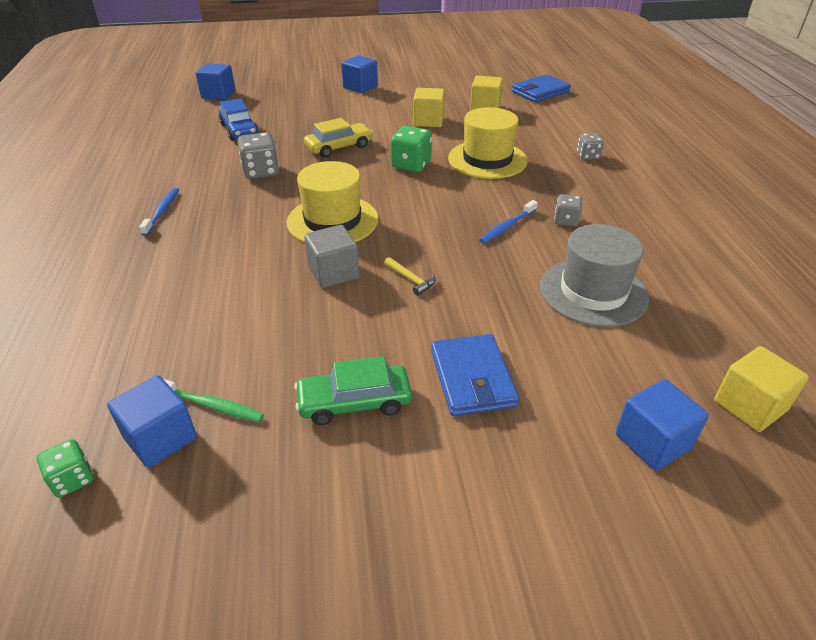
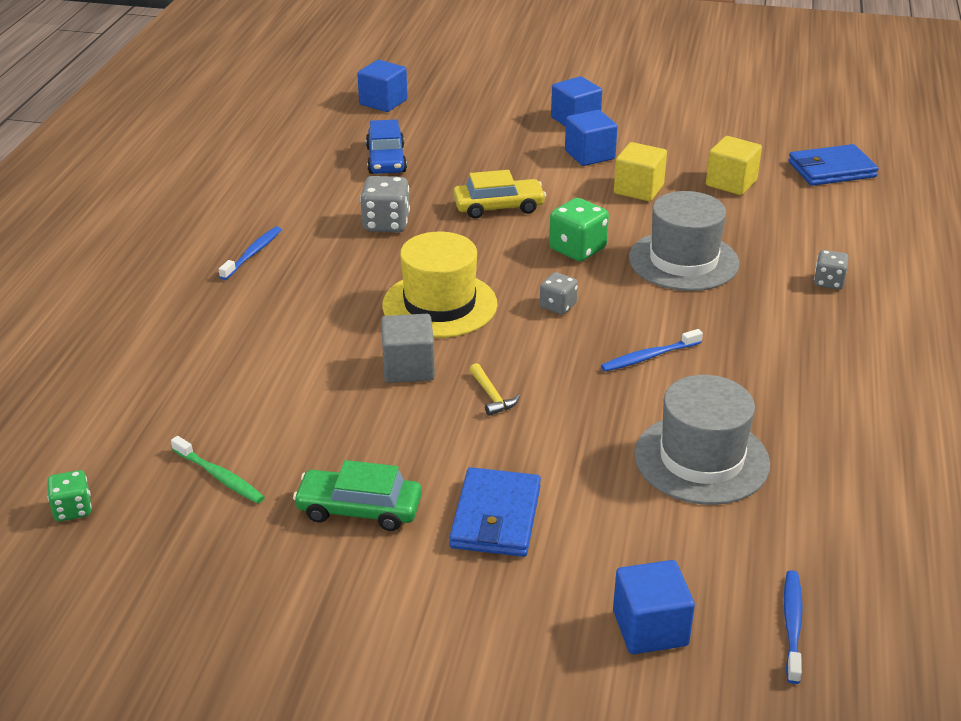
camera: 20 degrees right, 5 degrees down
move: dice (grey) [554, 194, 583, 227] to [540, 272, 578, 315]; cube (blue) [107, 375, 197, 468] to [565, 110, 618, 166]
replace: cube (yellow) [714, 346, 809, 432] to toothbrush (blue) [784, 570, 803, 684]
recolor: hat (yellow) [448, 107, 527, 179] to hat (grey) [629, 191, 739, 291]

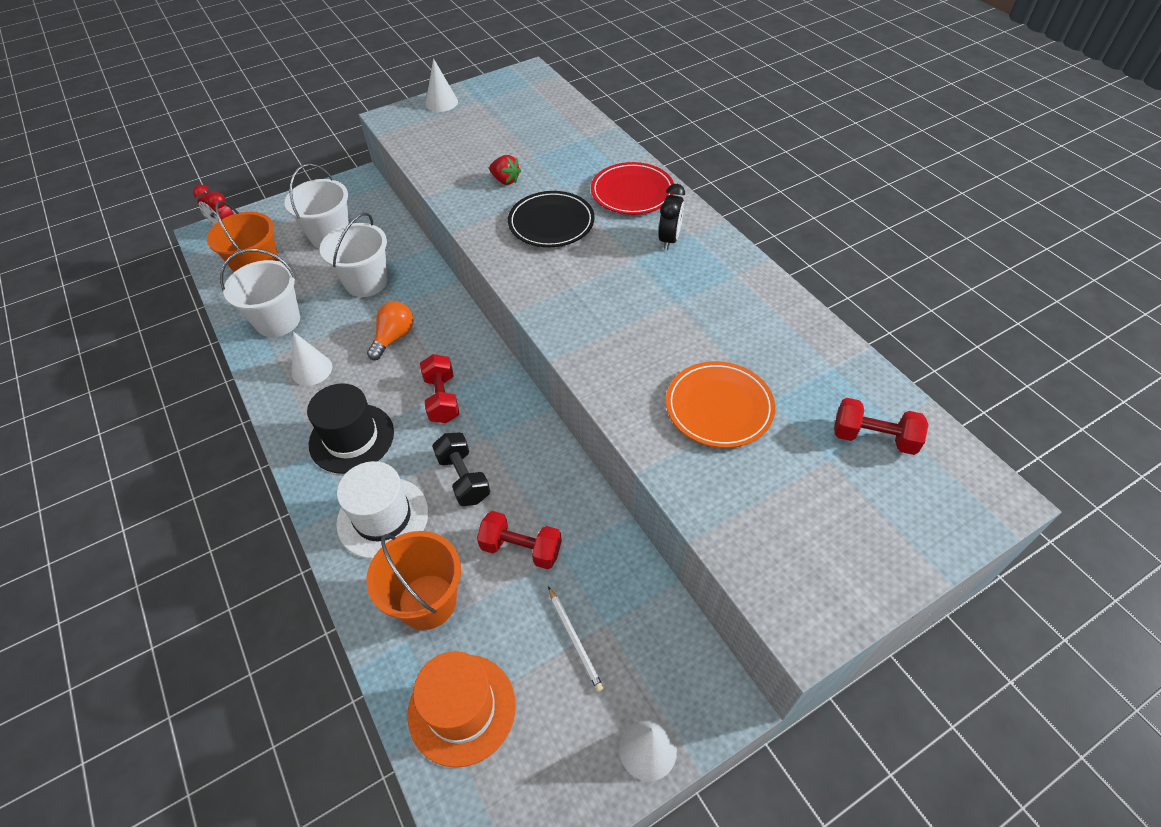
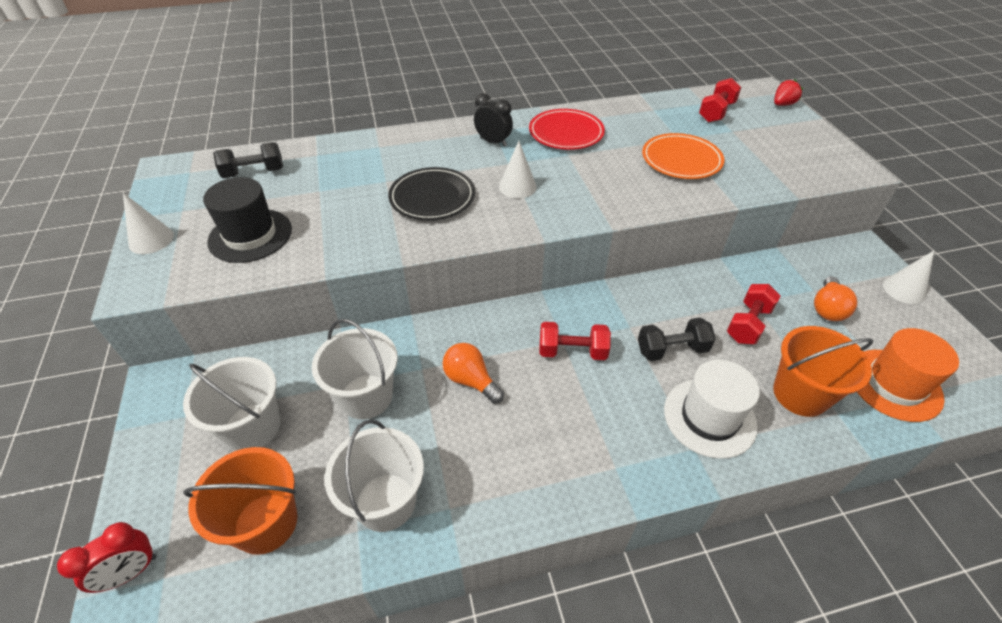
camera: 75 degrees left, 5 degrees down
insert: dumbbell (black) [213, 142, 283, 178]
move: hat (black) [307, 383, 394, 474] to [203, 177, 292, 263]; cone (white) [291, 332, 332, 386] to [499, 141, 537, 199]; plate (red) [591, 162, 674, 215] to [529, 109, 605, 150]; strawberry (red) [489, 155, 521, 185] to [774, 79, 804, 106]
replace: pencil (white) [548, 586, 604, 692] to light bulb (orange) [814, 276, 857, 321]

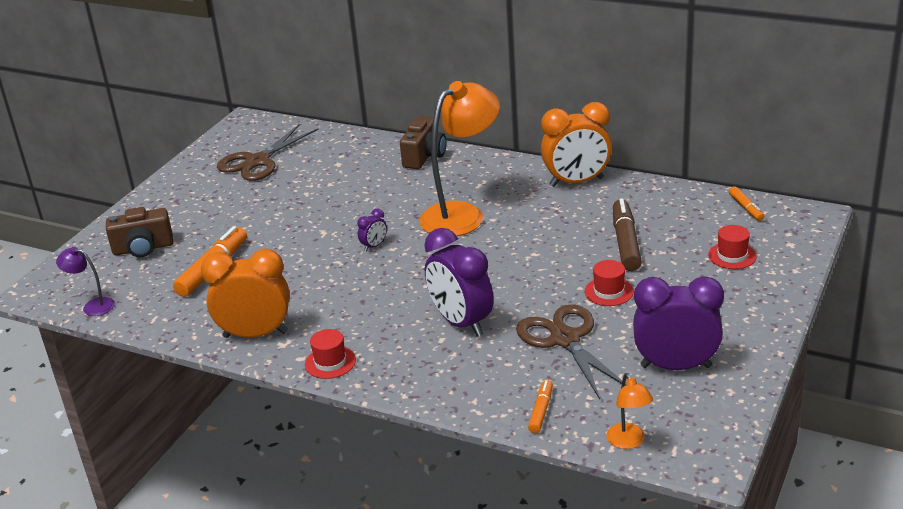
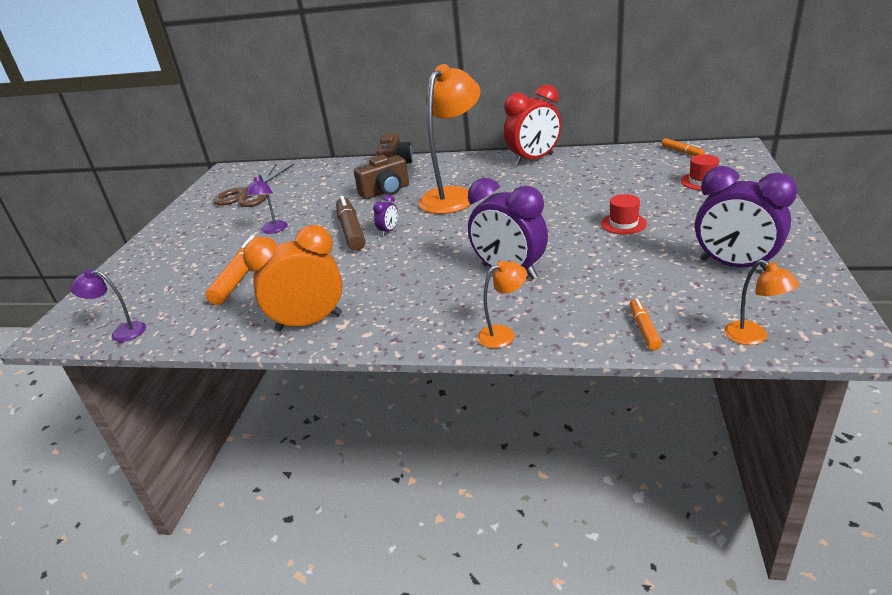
camera: 15 degrees left, 0 degrees up
delete: hat (red) [305, 329, 356, 379]; scissors (brown) [516, 304, 626, 399]
insert: lamp (purple) [246, 174, 288, 234]; lamp (orange) [477, 261, 527, 348]
move: marker (brown) [613, 198, 642, 271] to [336, 196, 366, 251]; camera (brown) [106, 207, 173, 257] to [354, 155, 409, 199]
recolor: clock (orange) [541, 102, 612, 187] to clock (red) [504, 84, 561, 166]
rotate: clock (purple) [633, 276, 724, 370] = [695, 166, 797, 271] 135 degrees counterclockwise

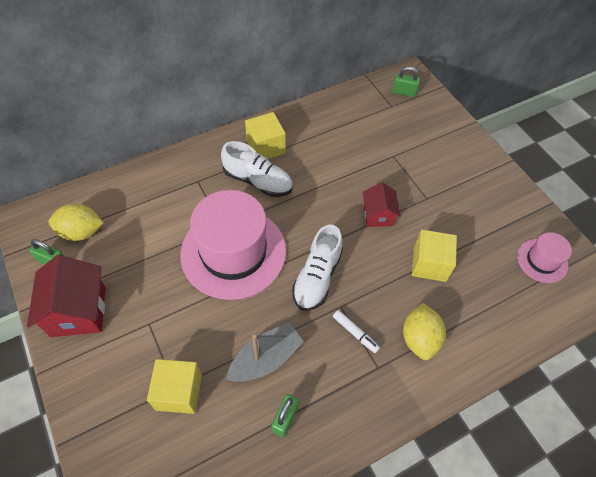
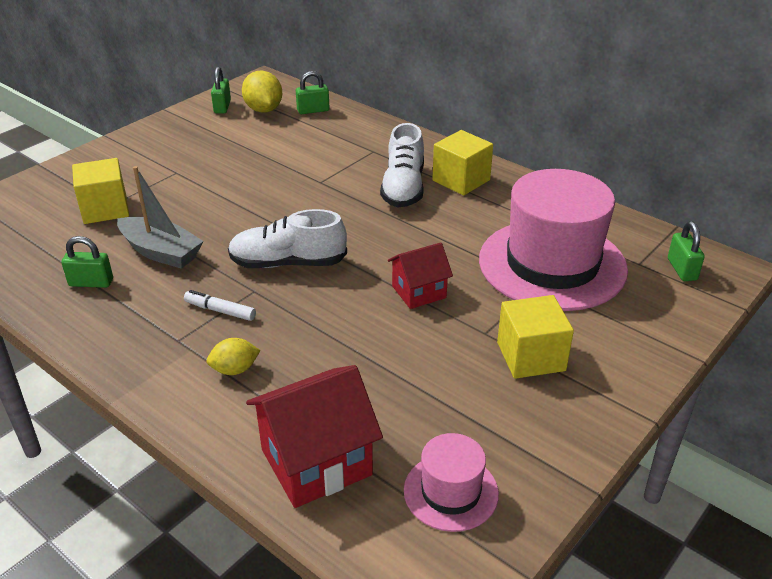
camera: 70 degrees right, 20 degrees down
insert: padlock (green) [296, 71, 330, 114]
move: house (red) [27, 255, 105, 337] to [246, 365, 383, 508]; hat (pink) [180, 190, 286, 300] to [479, 169, 628, 311]; cube (yellow) [412, 230, 457, 282] to [497, 295, 574, 379]
rotate: marker (white) [333, 310, 380, 353] = [184, 290, 256, 321] 90 degrees clockwise
resize: lemon (yellow) [403, 303, 446, 360] = [207, 338, 261, 375] x0.62

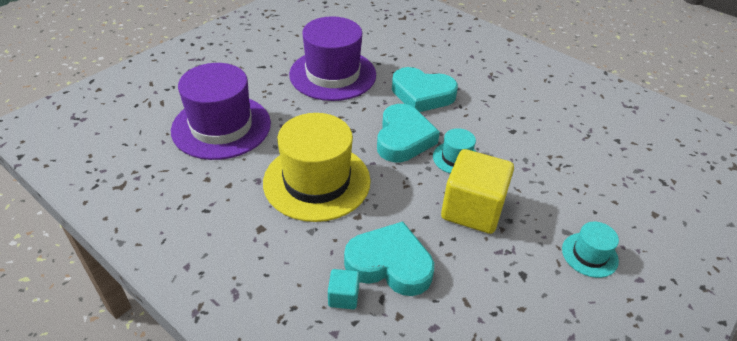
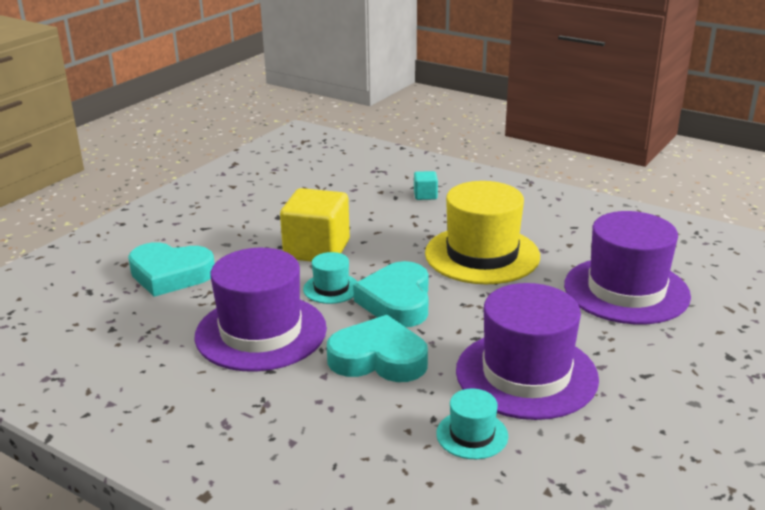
camera: 175 degrees right, 15 degrees down
insert: hat (purple) [195, 248, 327, 372]
move: heart (turquoise) [344, 222, 434, 296] to [128, 242, 215, 297]; hat (turquoise) [562, 222, 619, 278] to [436, 389, 508, 459]

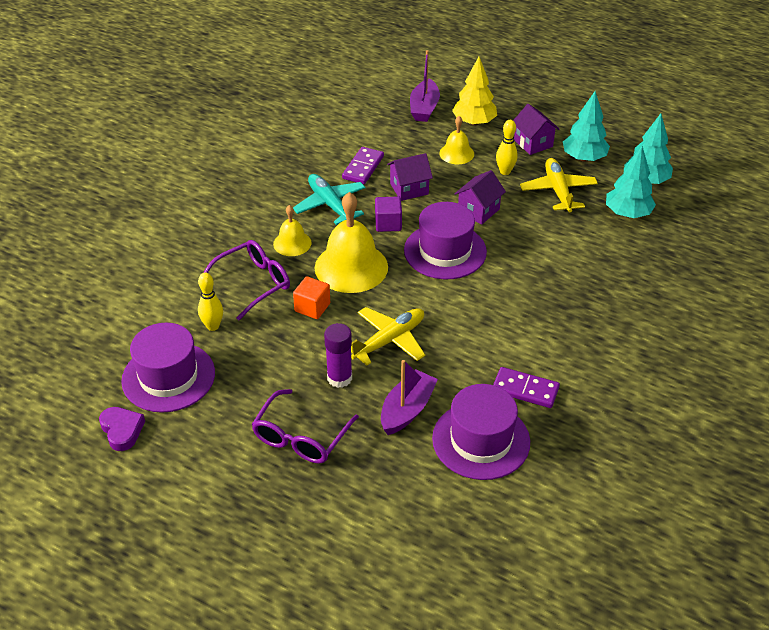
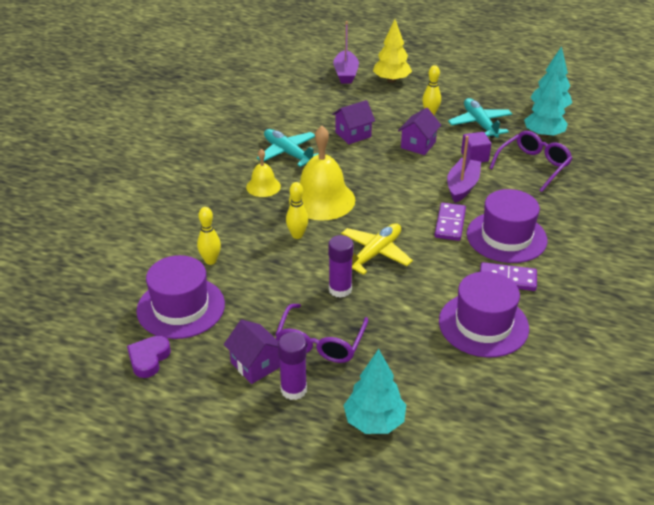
camera: 10 degrees left, 5 degrees down
delete: bell (yellow) [439, 116, 474, 164]
insert: glue stick (purple) [278, 332, 307, 400]
move: house (purple) [513, 104, 559, 155] to [224, 320, 280, 384]; tree (turquoise) [563, 92, 610, 162] to [344, 349, 406, 434]; domino (purple) [342, 147, 384, 184] to [434, 203, 466, 241]; boat (purple) [381, 360, 438, 435] to [447, 136, 481, 203]; cube (purple) [375, 197, 402, 232] to [461, 132, 491, 162]; hat (purple) [404, 202, 487, 279] to [467, 189, 547, 263]; glasses (purple) [204, 240, 290, 320] to [489, 131, 572, 192]
replace: cube (orange) [293, 276, 330, 319] to bowling pin (yellow) [286, 182, 308, 239]
recolor: plane (yellow) [520, 158, 598, 213] to plane (turquoise) [448, 98, 512, 138]
rotate: heart (purple) [99, 407, 145, 451] = [127, 336, 171, 378] 120 degrees counterclockwise

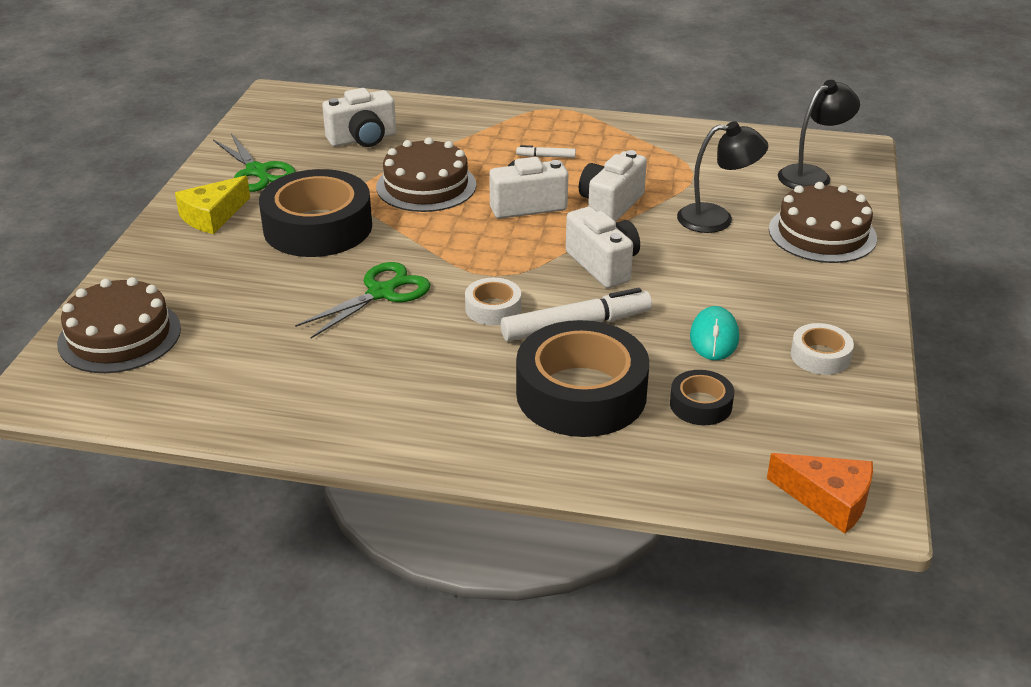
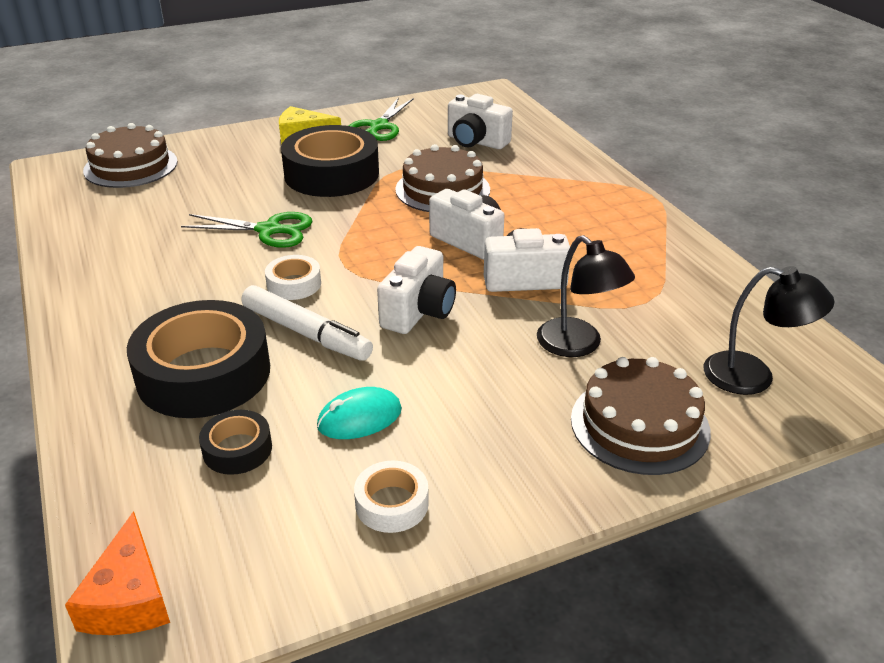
camera: 55 degrees right, 0 degrees up
delete: marker (white) [516, 145, 576, 158]

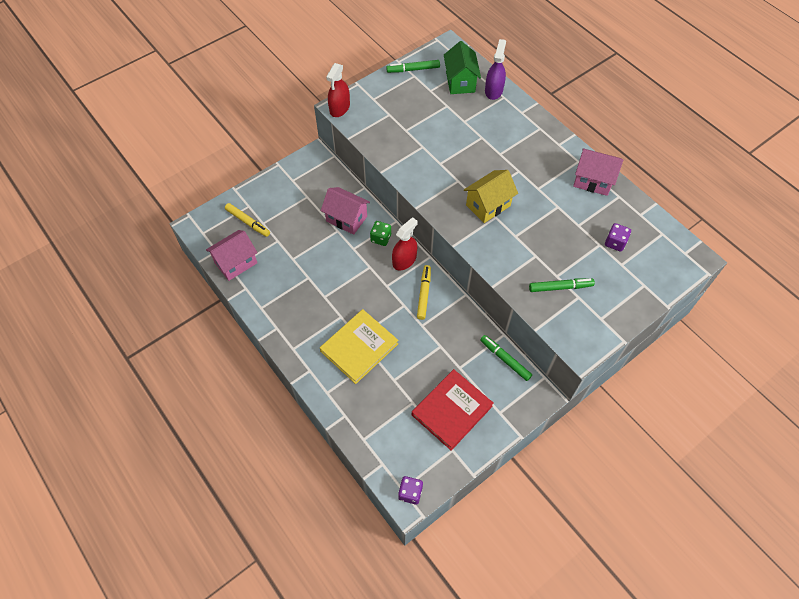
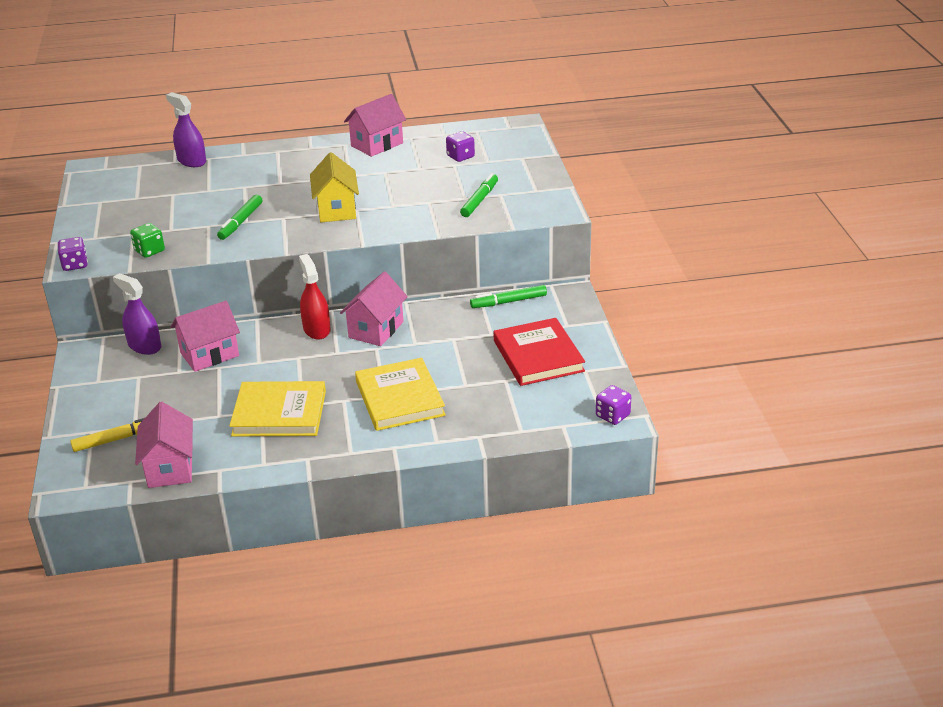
camera: 60 degrees left, 25 degrees down
delete: house (green) [444, 41, 481, 94]
insert: spray bottle (purple) [113, 273, 161, 355]; book (yellow) [229, 381, 326, 436]
move: dice (green) [370, 221, 391, 246] to [130, 223, 165, 258]; marker (green) [386, 60, 440, 73] to [217, 195, 262, 240]
replace: spray bottle (red) [326, 63, 350, 117] to dice (purple) [58, 237, 88, 271]; marker (yellow) [417, 265, 431, 320] to house (pink) [340, 271, 408, 346]

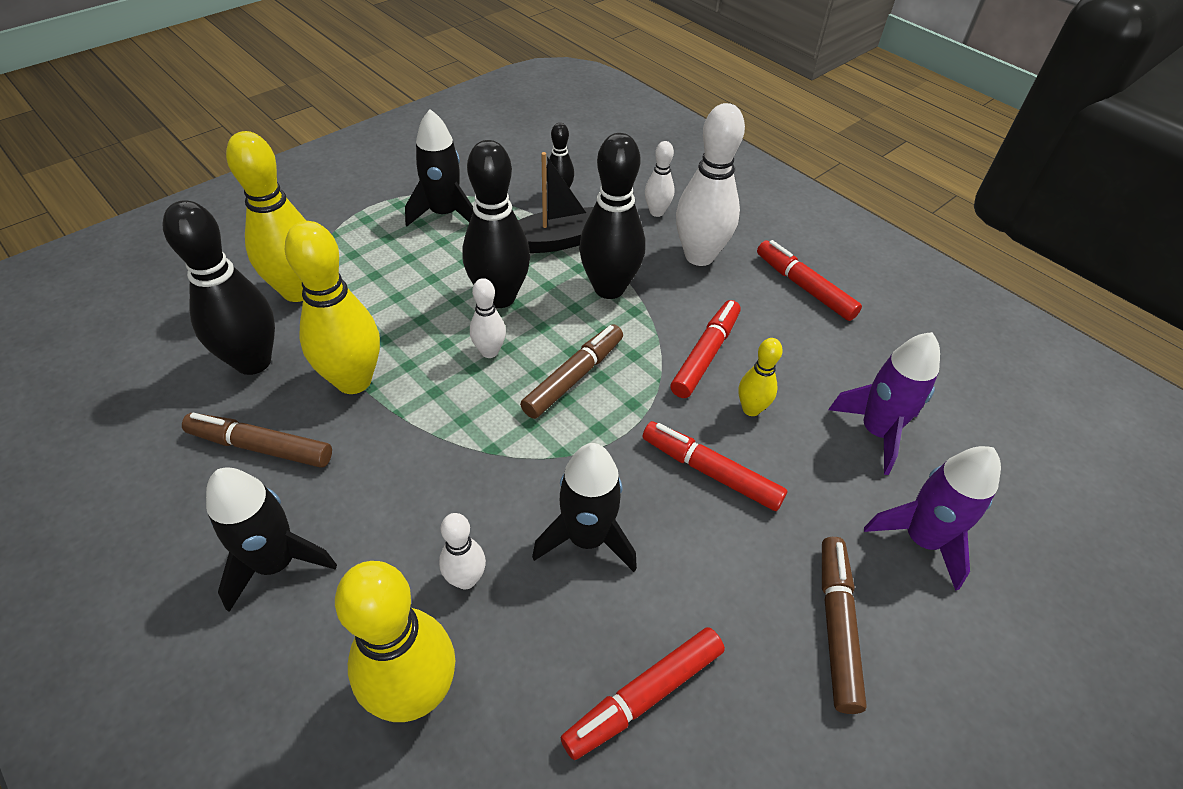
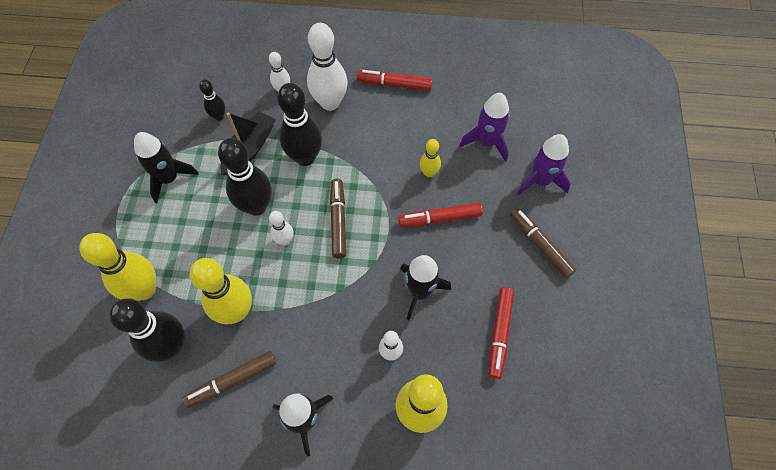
camera: 40 degrees left, 15 degrees up
delete: marker (red) [670, 300, 740, 398]

